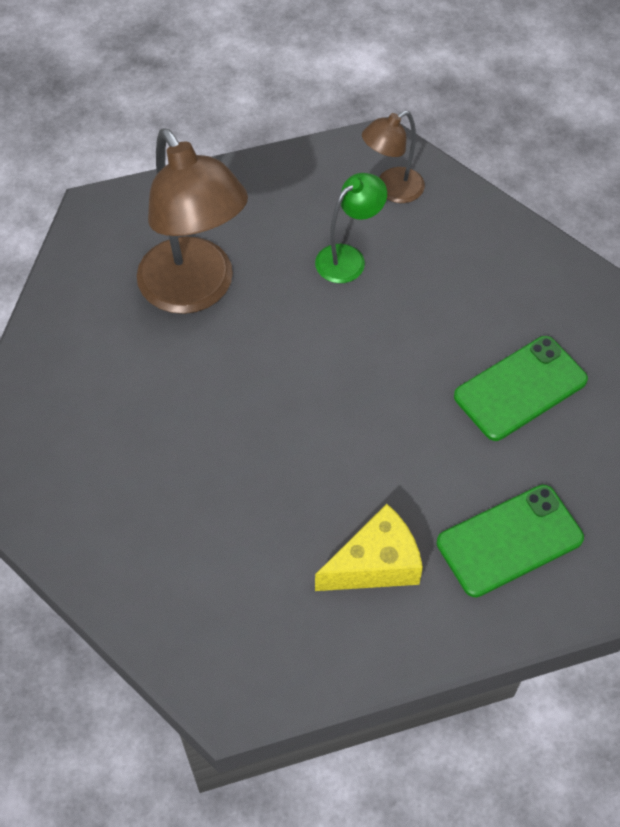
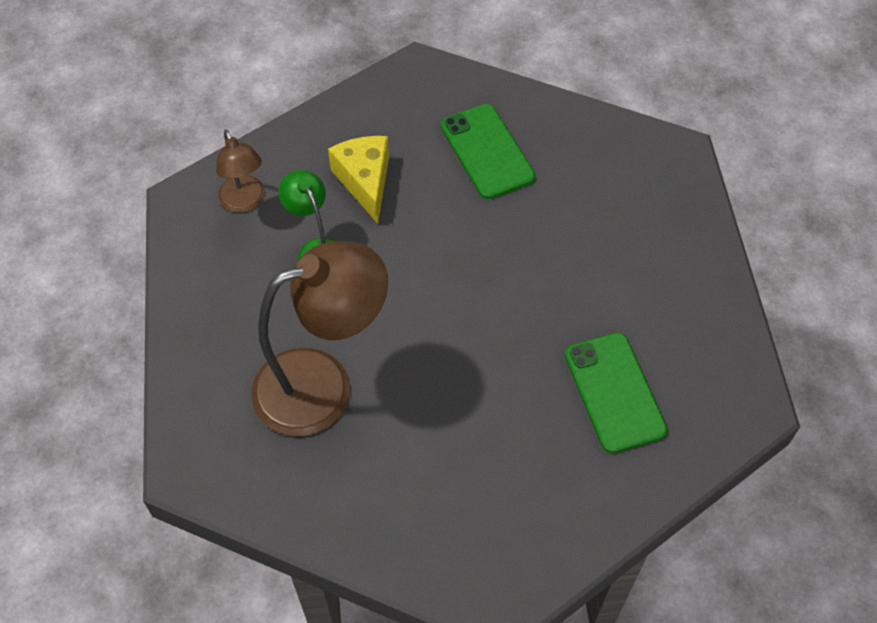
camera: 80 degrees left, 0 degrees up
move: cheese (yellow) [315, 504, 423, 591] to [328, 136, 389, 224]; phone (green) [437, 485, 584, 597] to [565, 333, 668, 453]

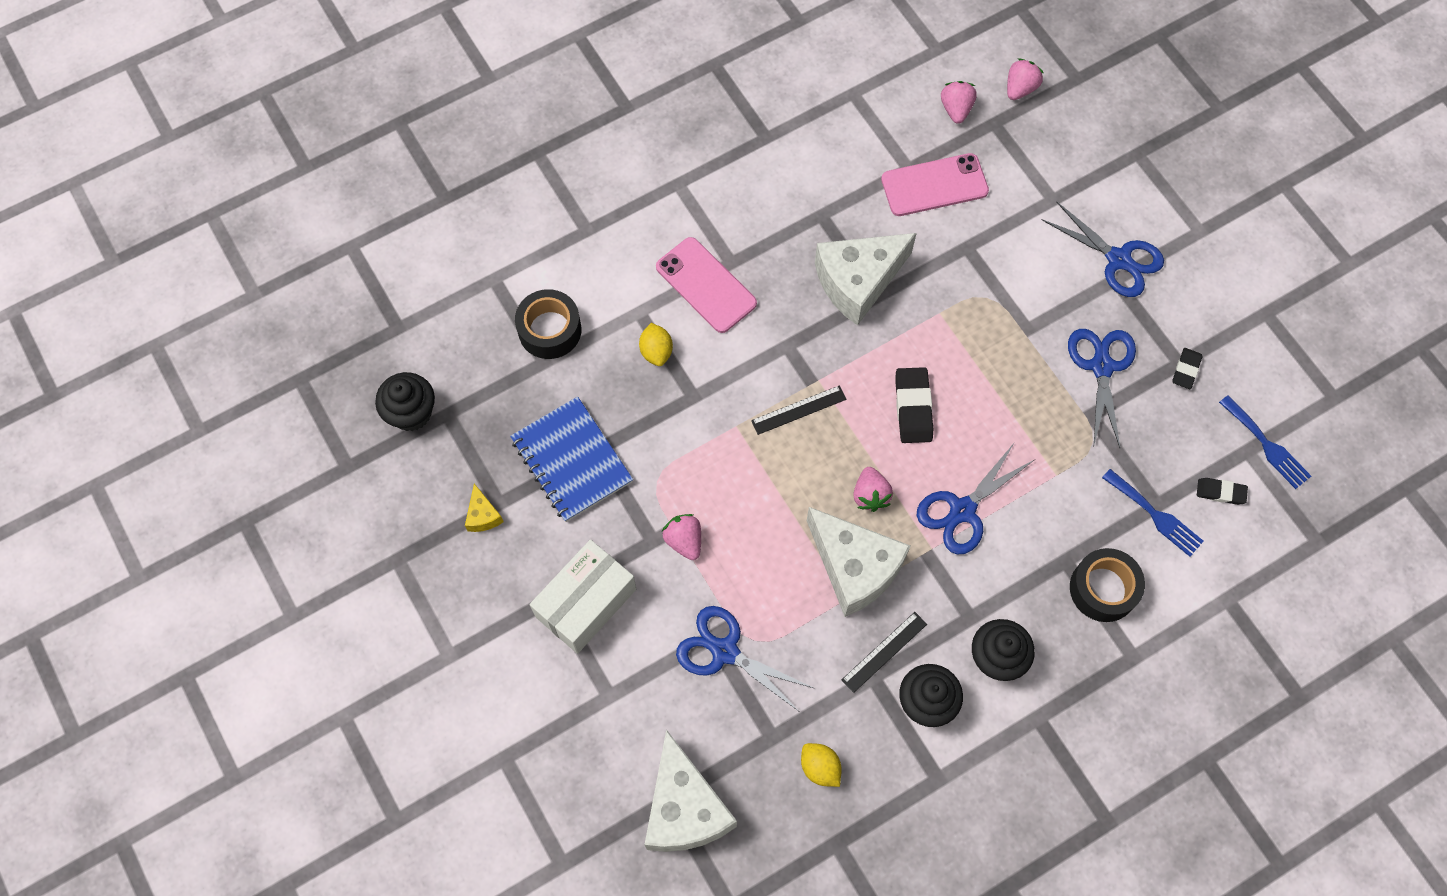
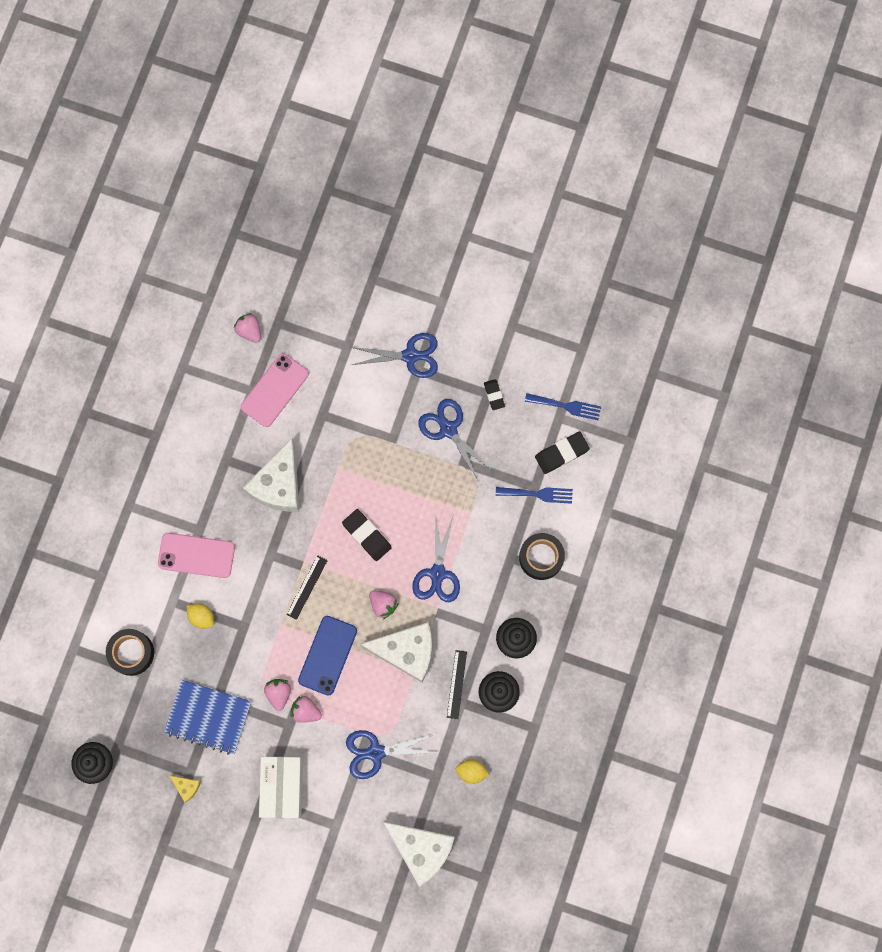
camera: 40 degrees left, 10 degrees up
insert: phone (blue) [298, 616, 357, 696]
move: strawberry (pink) [1007, 58, 1043, 100] to [264, 679, 291, 711]
resize: eraser (black) [1197, 478, 1248, 505] = [535, 431, 590, 474] x1.64

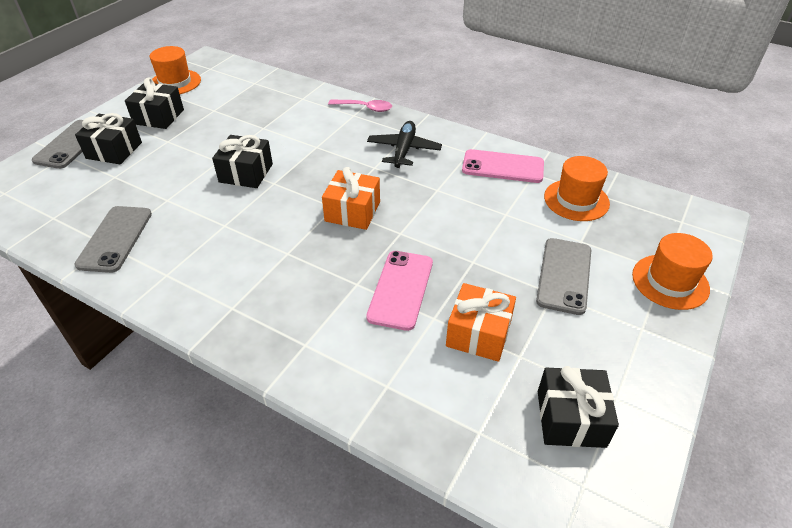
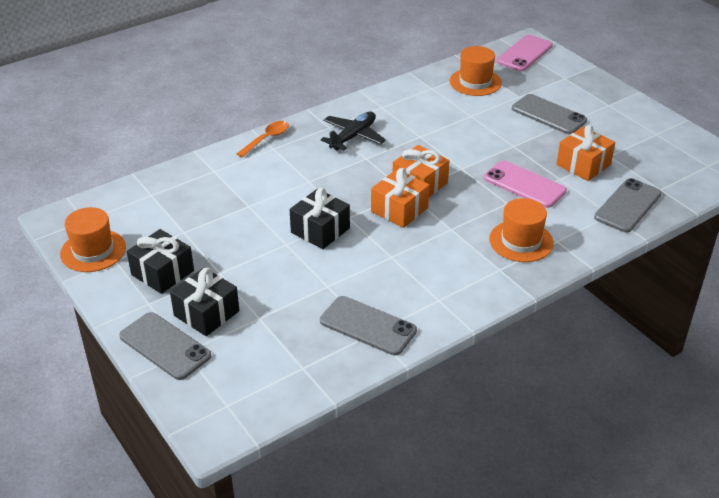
camera: 65 degrees left, 5 degrees down
delete: gift (black) [538, 366, 619, 448]
insert: gift (orange) [371, 168, 430, 228]; phone (grey) [594, 178, 662, 232]
move: hat (orange) [632, 233, 713, 310] to [489, 198, 554, 262]; phone (pink) [462, 149, 544, 183] to [496, 35, 553, 71]
recolor: spoon (pink) [328, 100, 392, 112] to spoon (orange) [237, 121, 289, 157]
rotate: plane (black) [367, 121, 442, 168] = [321, 112, 386, 151] 90 degrees clockwise

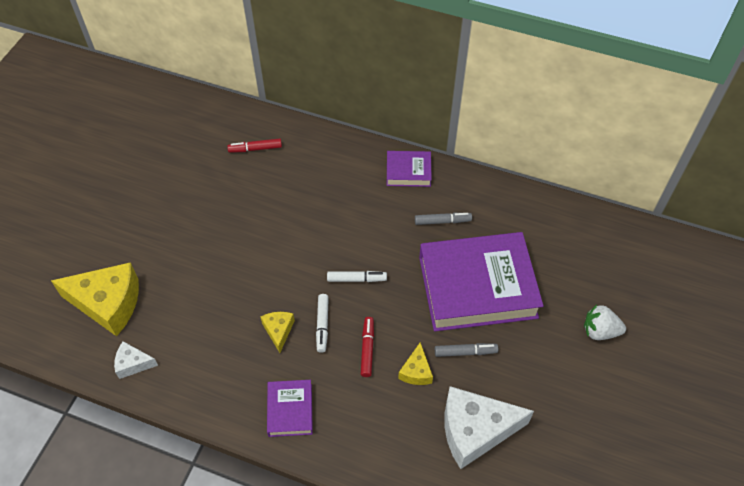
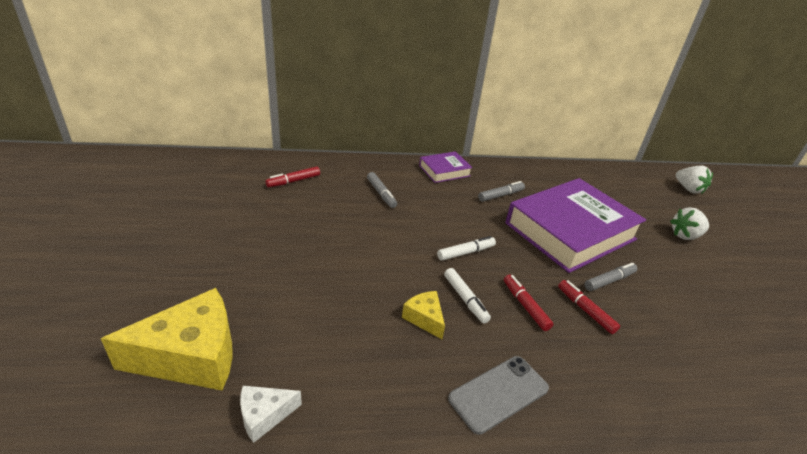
camera: 30 degrees left, 20 degrees down
delete: cheese (white) [444, 386, 534, 469]
insert: marker (grey) [367, 172, 397, 208]; strawberry (white) [676, 166, 713, 194]
replace: book (purple) [267, 380, 313, 437] to phone (grey) [448, 356, 549, 435]; cheese (yellow) [398, 342, 433, 385] to marker (red) [558, 280, 620, 334]

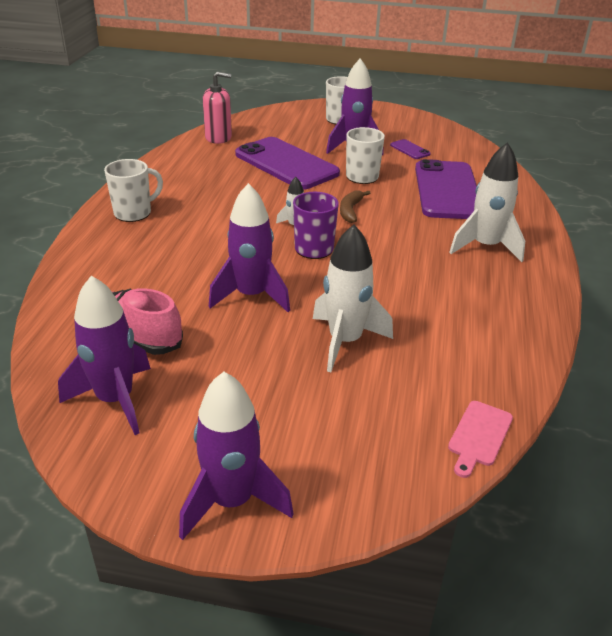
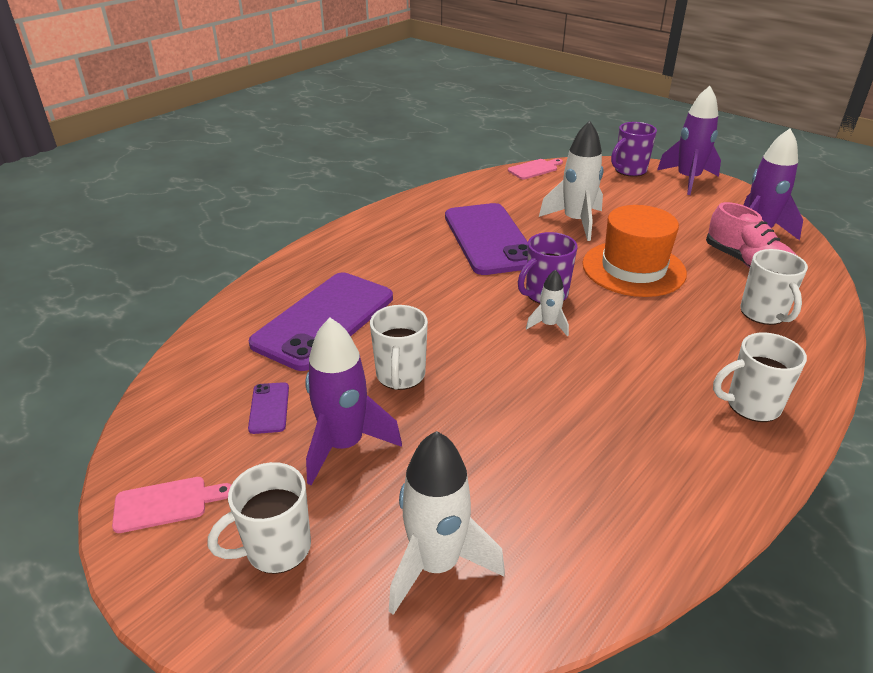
camera: 150 degrees left, 0 degrees up
delete: soap dispenser (pink) [203, 72, 232, 144]; banana (brown) [340, 190, 370, 223]
insert: cutting board (pink) [112, 477, 231, 533]; mug (purple) [611, 122, 657, 177]; mug (white) [740, 249, 808, 325]
move: rocket (white) [449, 142, 525, 262] to [389, 431, 505, 615]; phone (purple) [235, 137, 340, 190] to [445, 203, 528, 275]
replace: rocket (purple) [209, 183, 290, 312] to hat (orange) [582, 205, 687, 297]

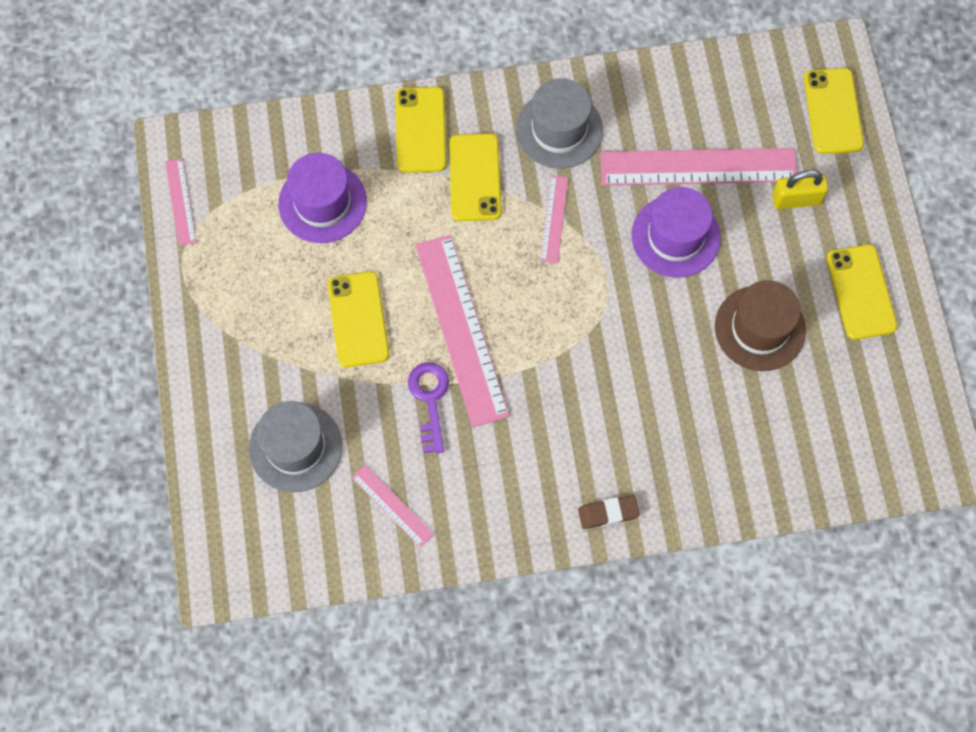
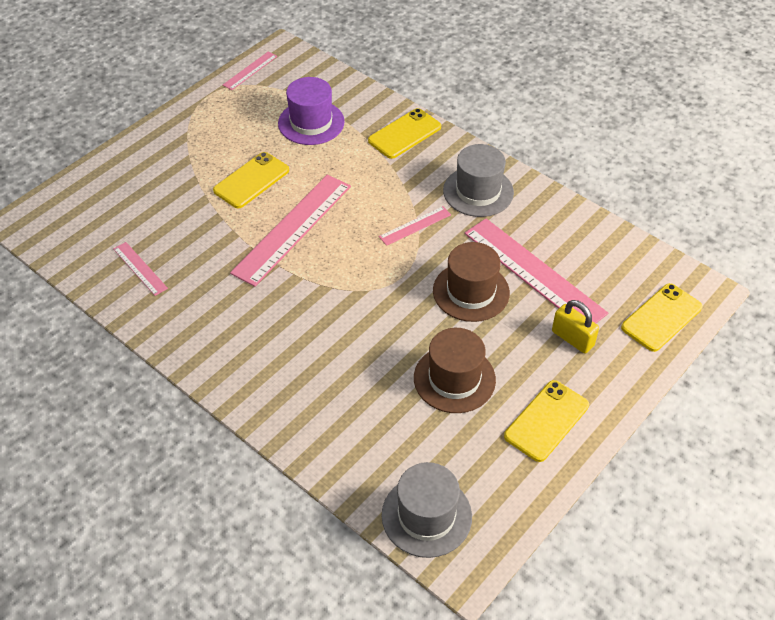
camera: 50 degrees right, 20 degrees down
delete: key (purple) [408, 363, 449, 453]; phone (yellow) [449, 133, 502, 221]; eraser (brown) [578, 495, 640, 529]
move: hat (grey) [249, 401, 342, 492] to [381, 462, 472, 558]
recolor: hat (purple) [631, 187, 721, 278] to hat (brown) [433, 242, 510, 322]
rotate: ruler (pink) [351, 465, 434, 547] = [113, 242, 168, 296] 45 degrees counterclockwise

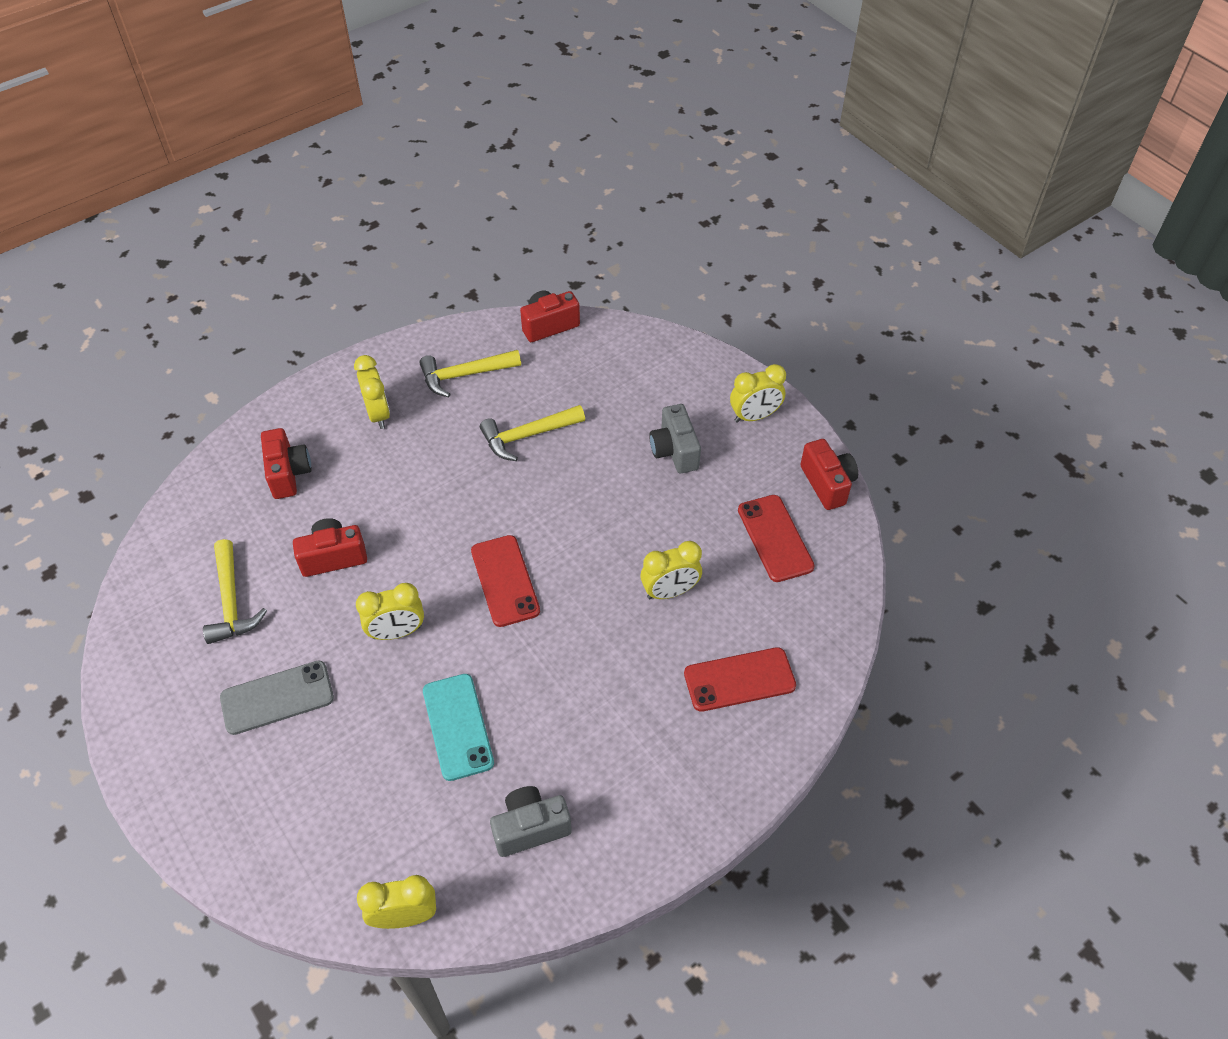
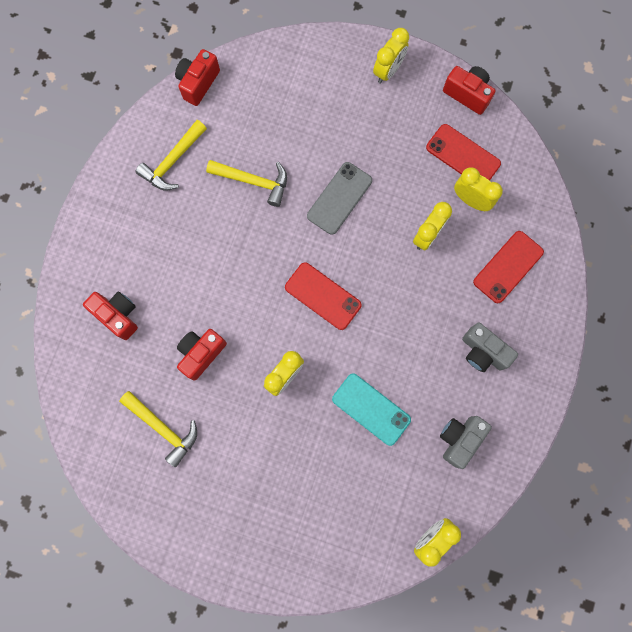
camera: 35 degrees left, 25 degrees up
move: phone (grey) [220, 661, 334, 735] to [307, 162, 372, 235]; clock (yellow) [354, 355, 390, 429] to [454, 167, 503, 211]; camera (grey) [649, 404, 701, 473] to [462, 323, 518, 372]
rotate: hammer (yellow) [480, 405, 585, 461] = [206, 160, 287, 207] 105 degrees counterclockwise

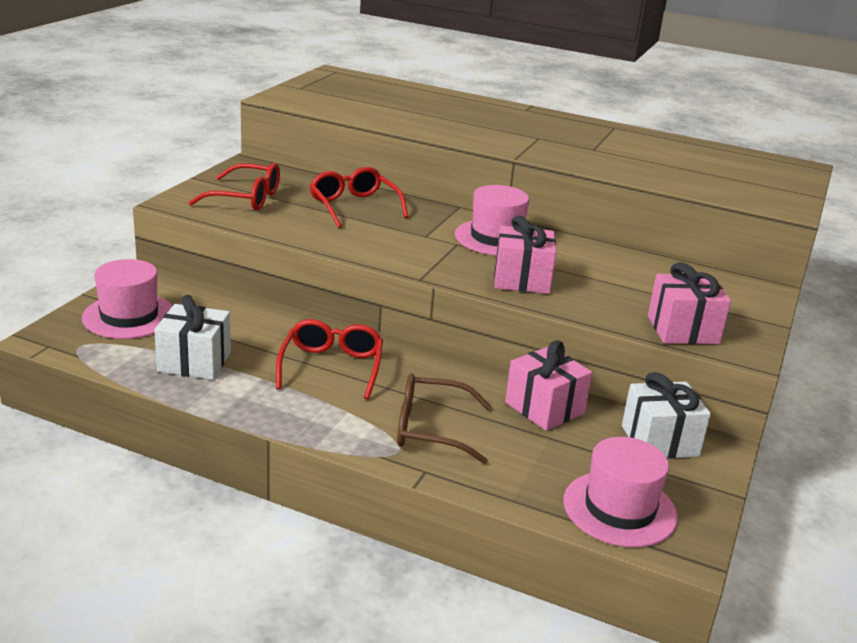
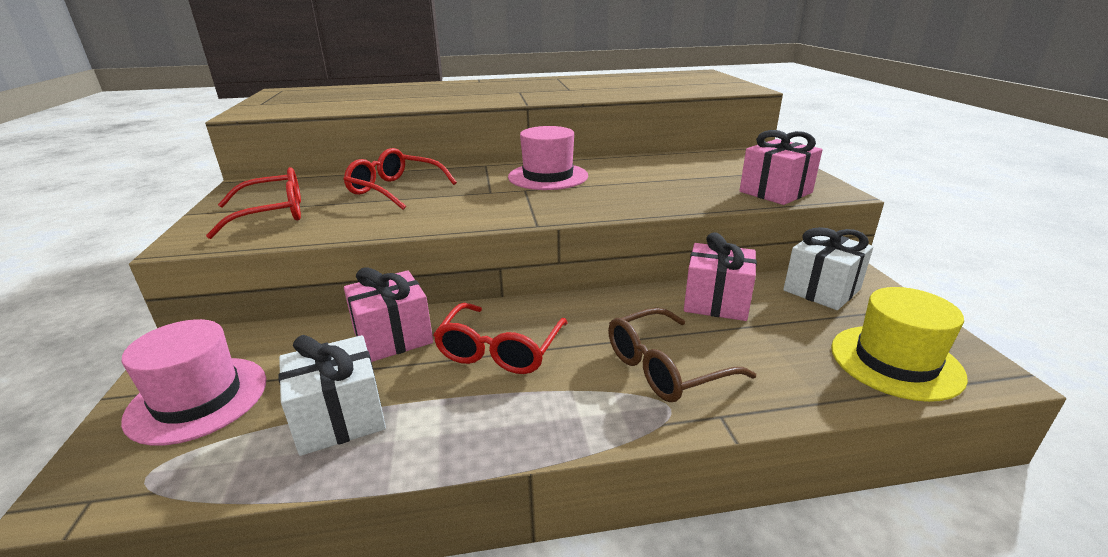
camera: 30 degrees left, 0 degrees up
move: gift (pink) [494, 215, 556, 294] to [344, 267, 433, 362]
recolor: hat (pink) [564, 437, 678, 547] to hat (yellow) [831, 287, 968, 402]
rotate: glasses (red) [276, 319, 383, 400] = [433, 303, 568, 374] 135 degrees counterclockwise

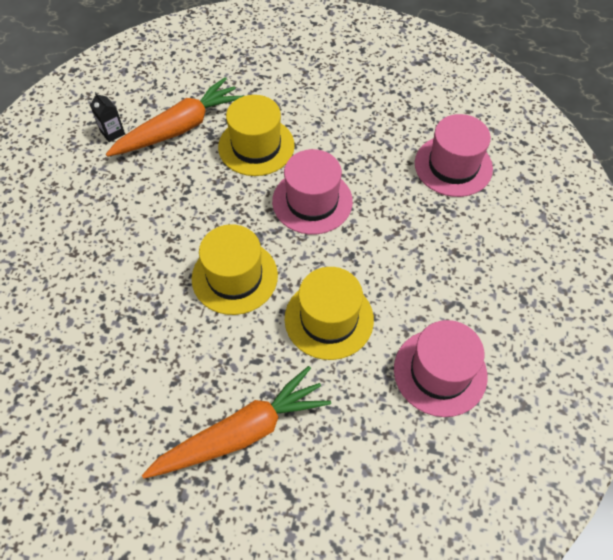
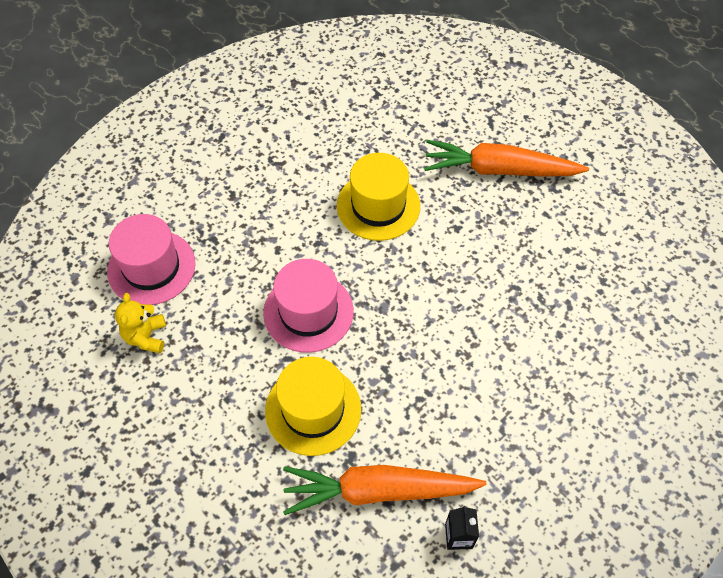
camera: 145 degrees left, 0 degrees up
delete: hat (yellow) [192, 224, 278, 315]; hat (pink) [394, 320, 488, 417]
insert: teddy bear (yellow) [115, 293, 166, 353]

